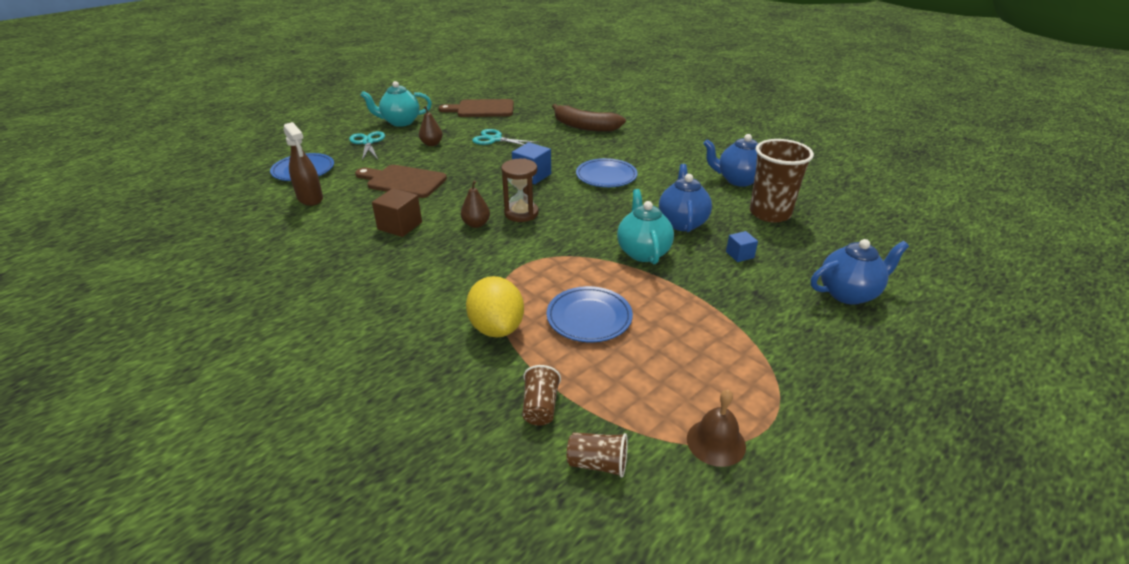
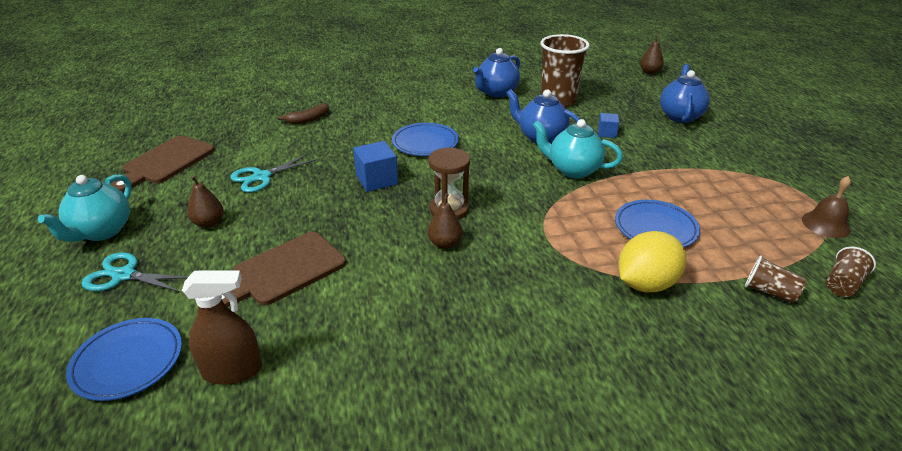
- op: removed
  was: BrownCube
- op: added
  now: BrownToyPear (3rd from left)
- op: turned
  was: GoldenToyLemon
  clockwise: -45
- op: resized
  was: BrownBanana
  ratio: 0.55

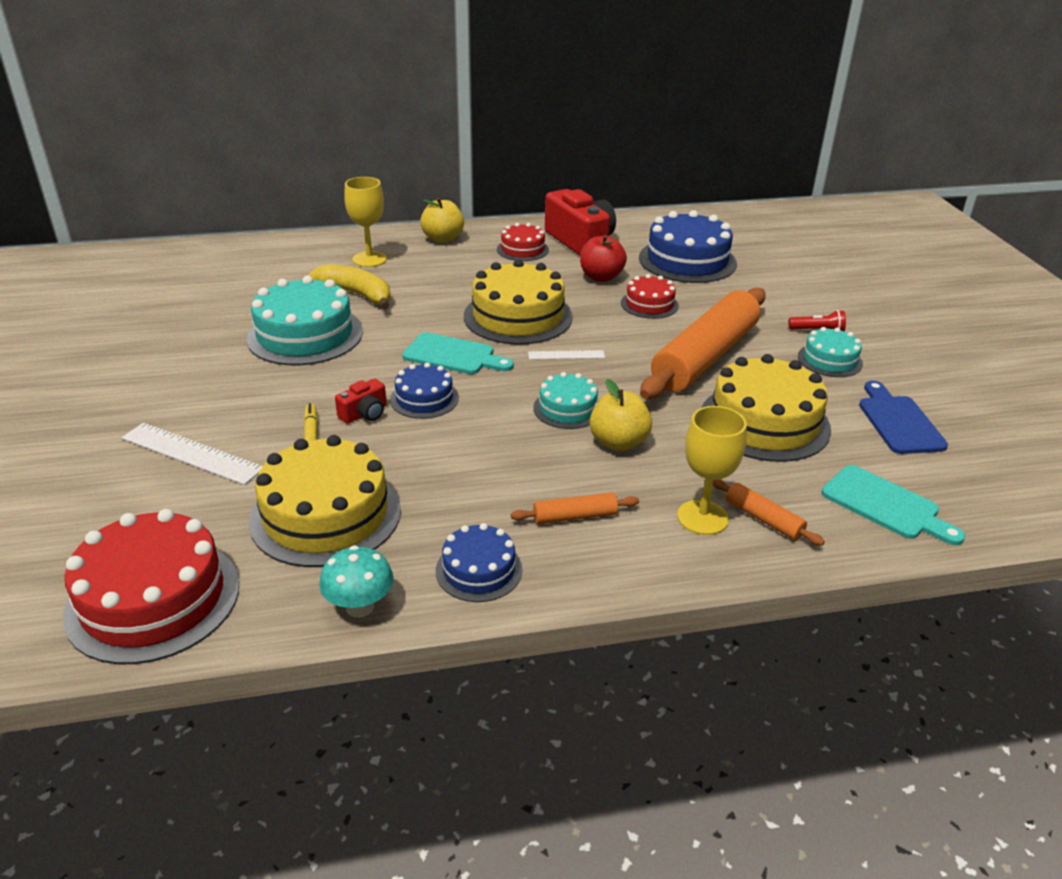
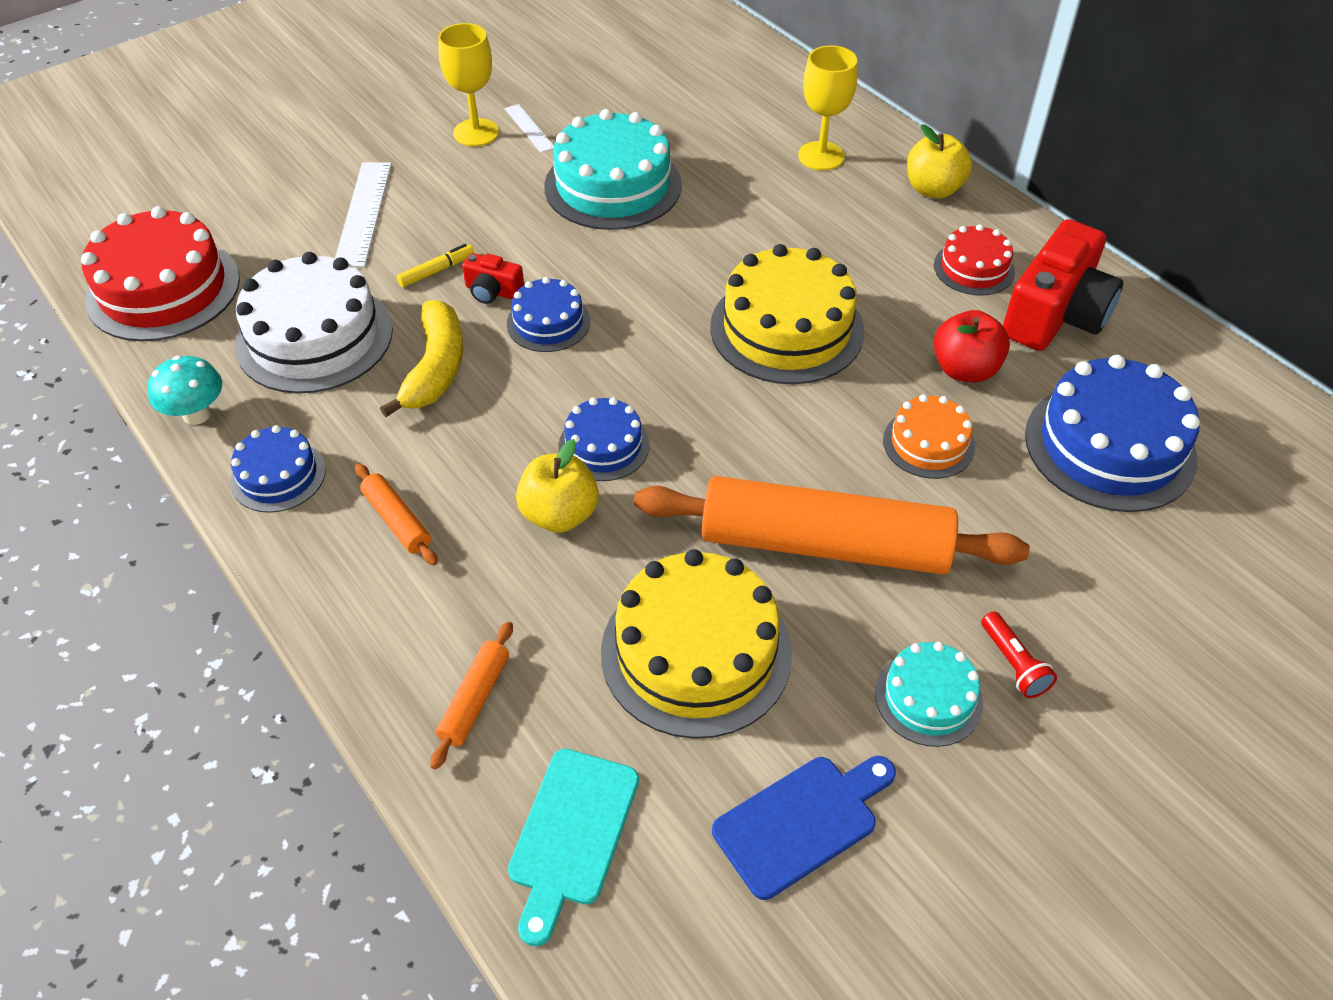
- op: removed
  was: AquaChoppingBoard (1st from left)
- op: moved
  was: GoldenBanana
- op: moved
  was: WhiteRuler (2nd from left)
- op: moved
  was: GoldenWineGlass (2nd from left in the first image)
  now: GoldenWineGlass (1st from left)
- op: recoloured
  was: GoldenGateau (1st from left)
  now: WhiteGateau
- op: recoloured
  was: AquaGateau (2nd from left)
  now: BlueGateau (3rd from left)
- op: recoloured
  was: CrimsonGateau (3rd from left)
  now: BrightOrangeGateau

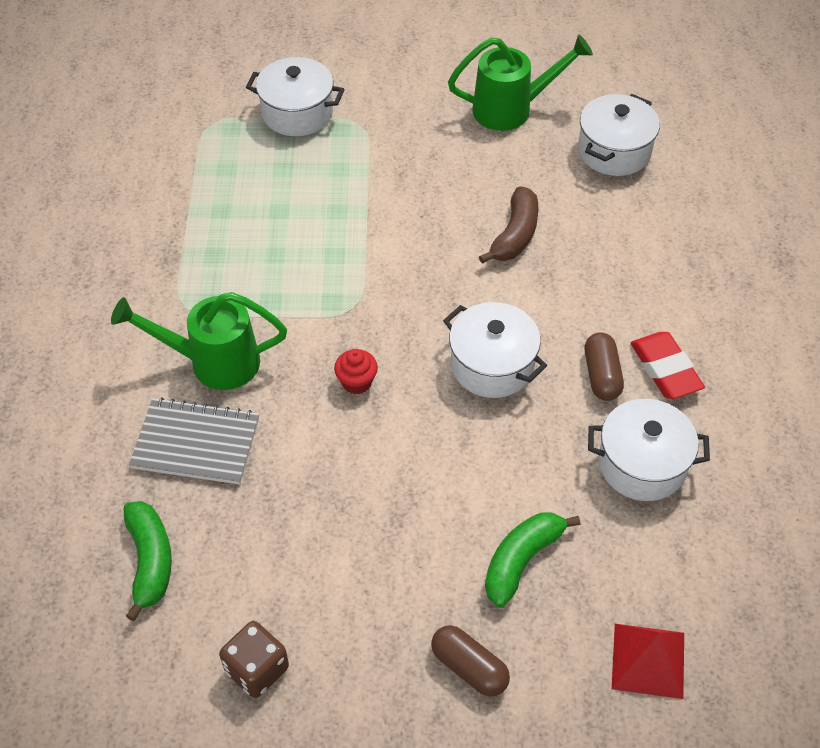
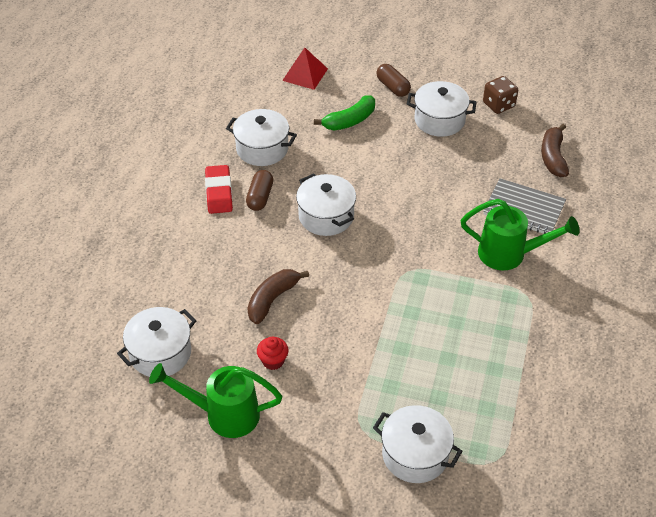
- op: added
  now: WhitePot (5th from left)
- op: moved
  was: CrimsonCupcake
- op: recoloured
  was: EmeraldBanana (1st from left)
  now: BrownBanana (2nd from left)

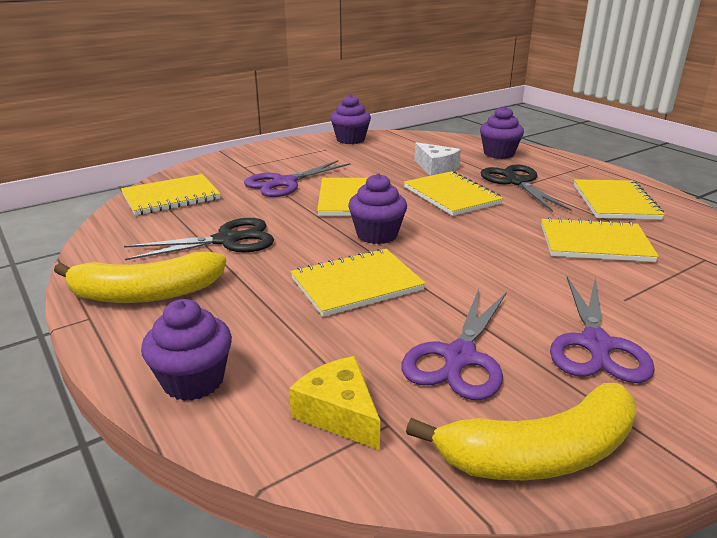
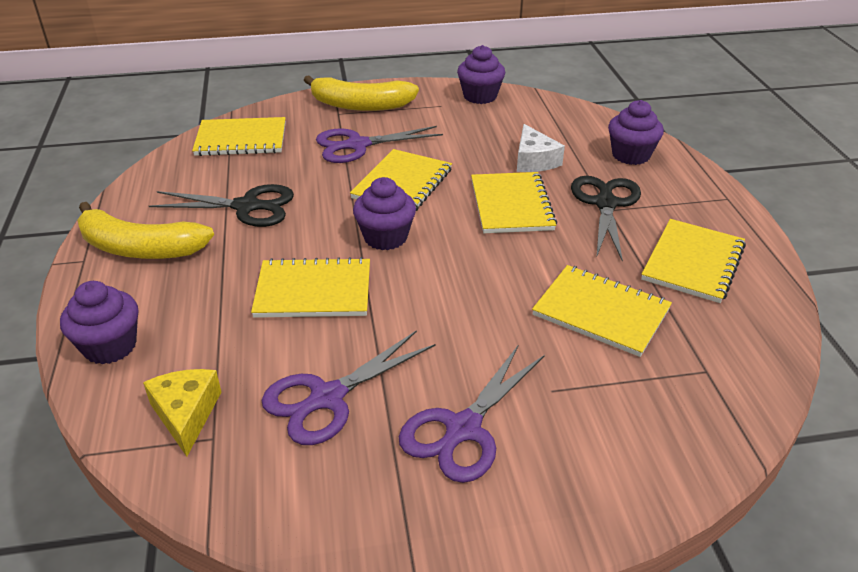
- op: moved
  was: GoldenBanana (2nd from left)

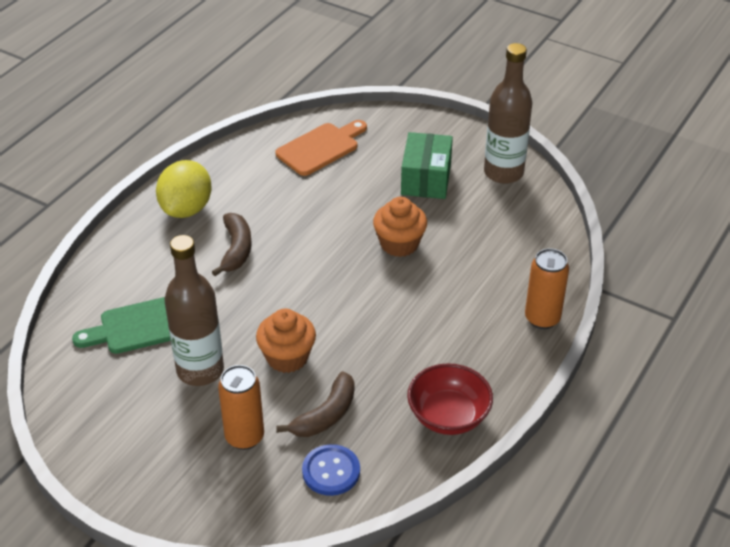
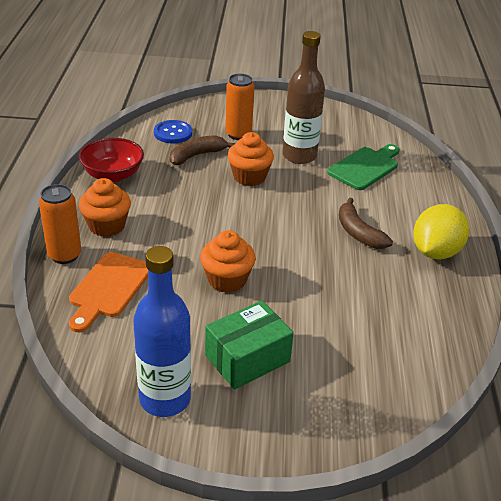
- op: added
  now: BrightOrangeCupcake (1st from left)
- op: moved
  was: BrightOrangeChoppingBoard
- op: recoloured
  was: BrownFlask (2nd from left)
  now: BlueFlask
- op: turned
  was: GoldenToyLemon
  clockwise: 45
- op: turned
  was: BrownBanana (2nd from left in the first image)
  clockwise: 45
- op: turned
  was: EmeraldBox
  clockwise: 75

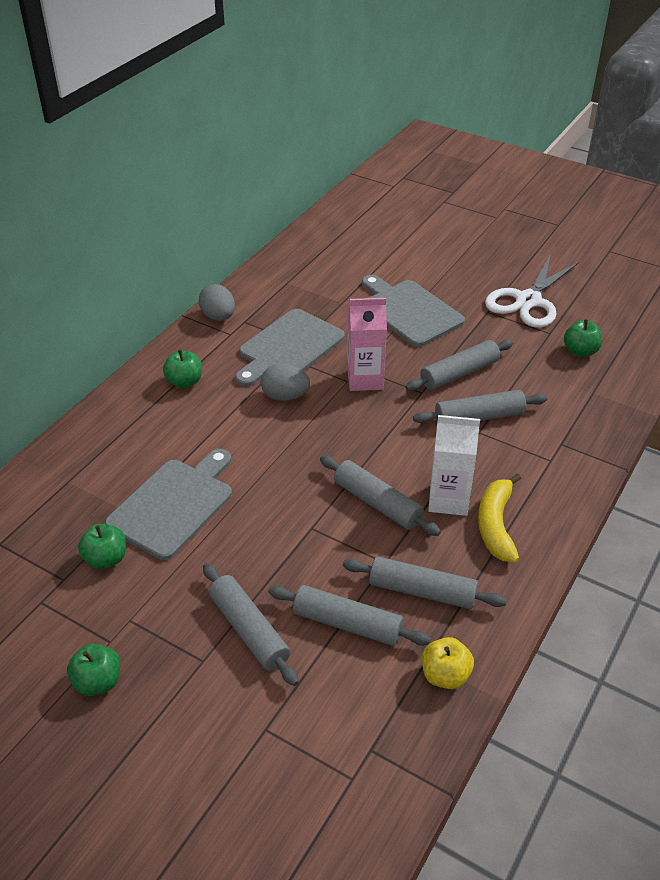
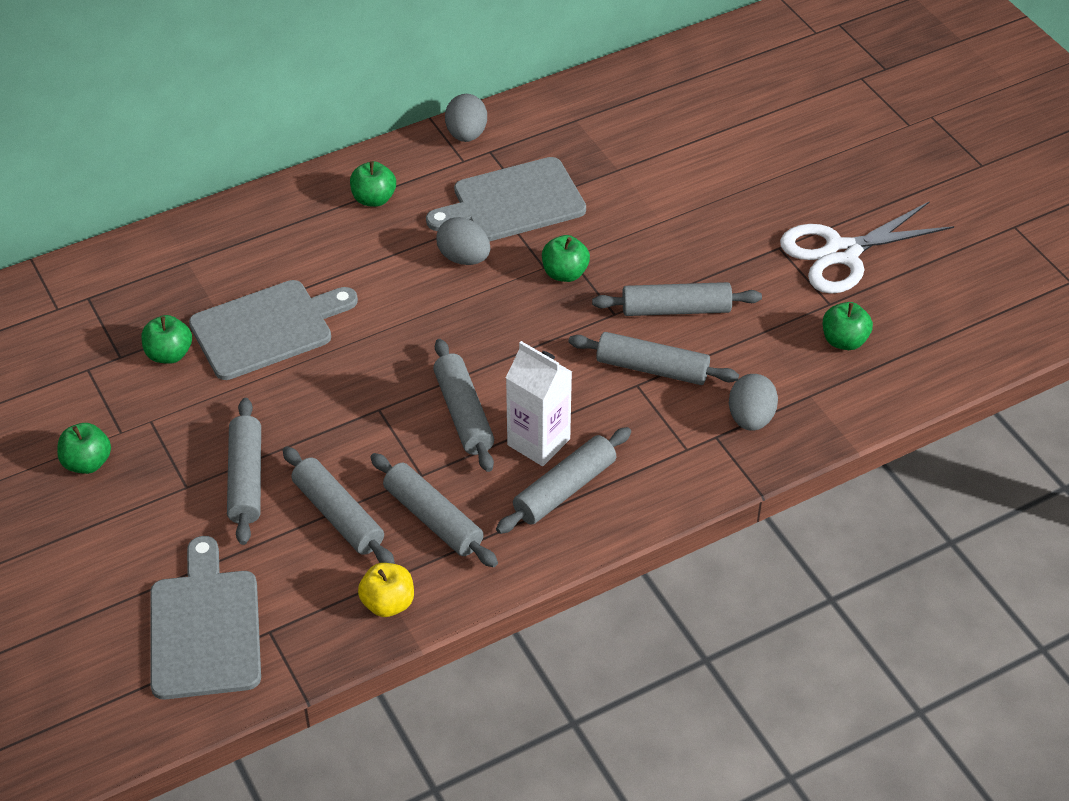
- op: added
  now: GreyEgg (3rd from left)
- op: moved
  was: GreyChoppingBoard (3rd from left in the first image)
  now: GreyChoppingBoard (1st from left)
- op: replaced
  was: RosyJuiceCarton
  now: EmeraldApple (4th from left)
- op: replaced
  was: GoldenBanana
  now: GreyPastryRoller (5th from left)

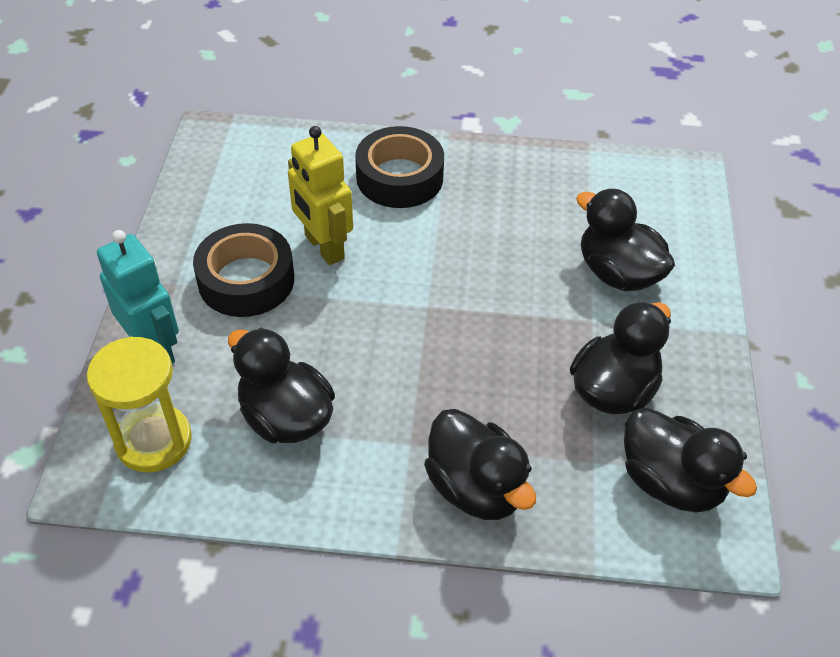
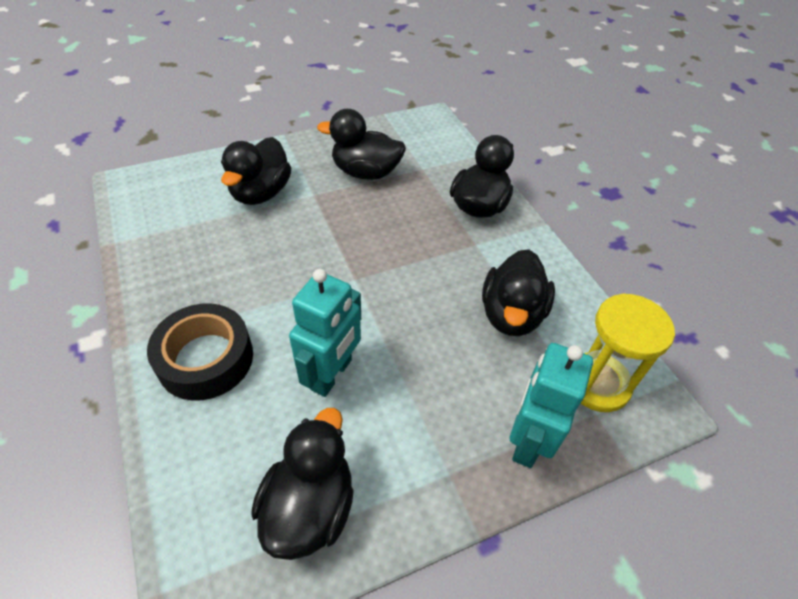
- op: removed
  was: EbonyTape (1st from left)
- op: moved
  was: EbonyDuck (5th from left in the first image)
  now: EbonyDuck (2nd from left)
- op: recoloured
  was: GoldenRobotFigure
  now: AquaRobotFigure (1st from left)

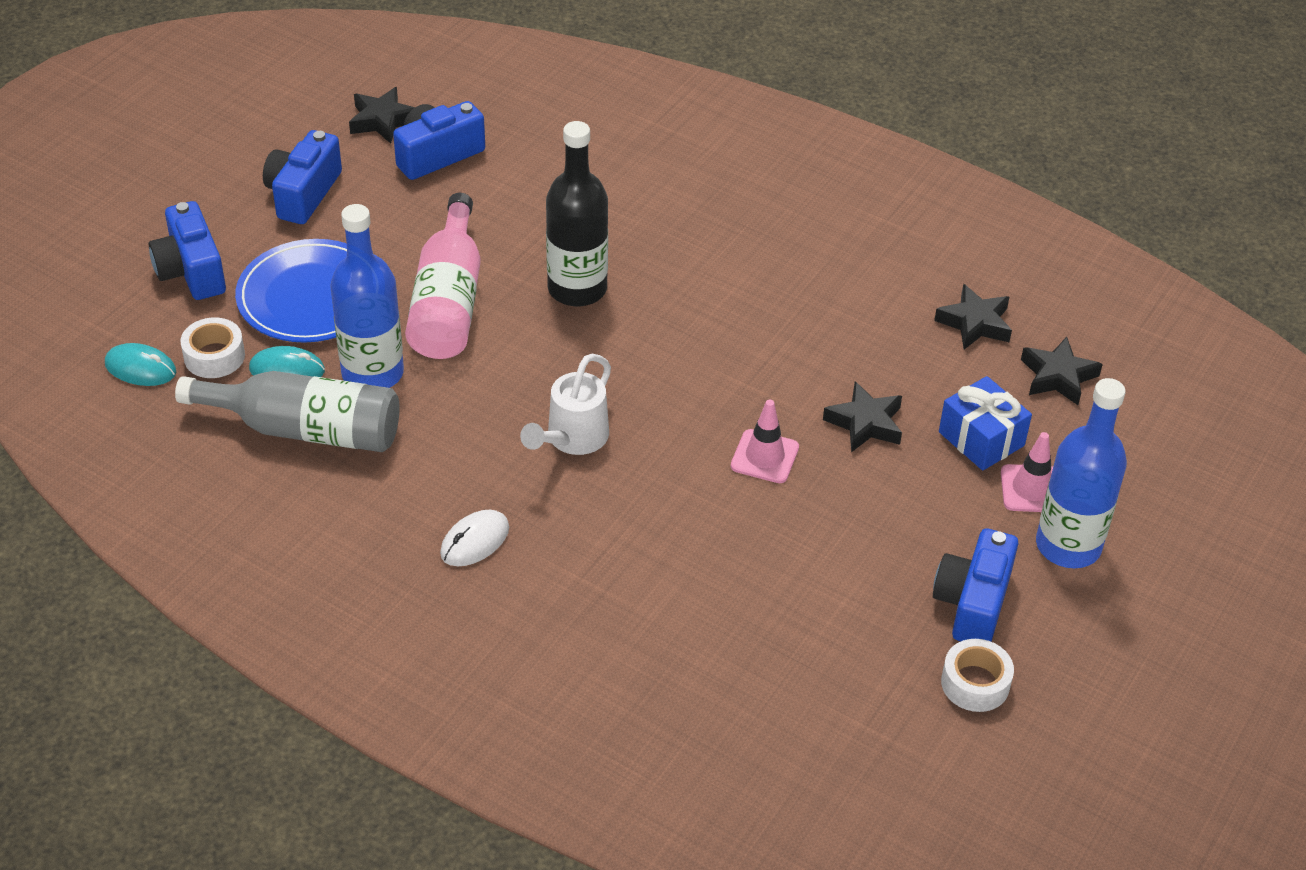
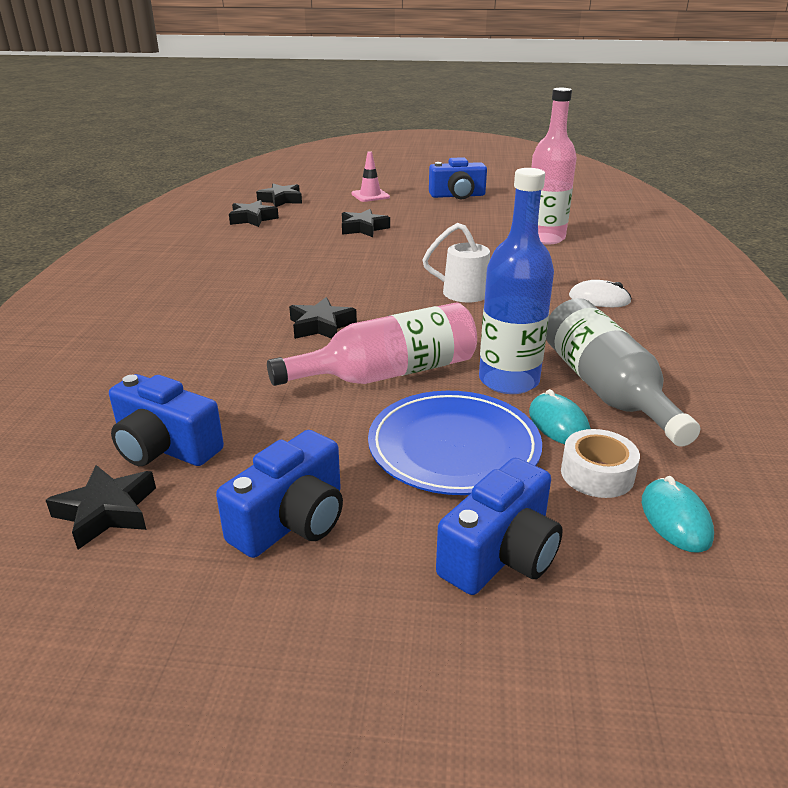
- op: removed
  was: RosySafetyCone (1st from left)
- op: removed
  was: BlueGift
- op: removed
  was: WhiteTape (2nd from left)
- op: removed
  was: BlueFlask (2nd from left)
- op: added
  now: RosyFlask (2nd from left)
- op: replaced
  was: EbonyFlask
  now: EbonyStar (4th from left)
- op: turned
  was: BlueCompactCamera (2nd from left)
  clockwise: -45

